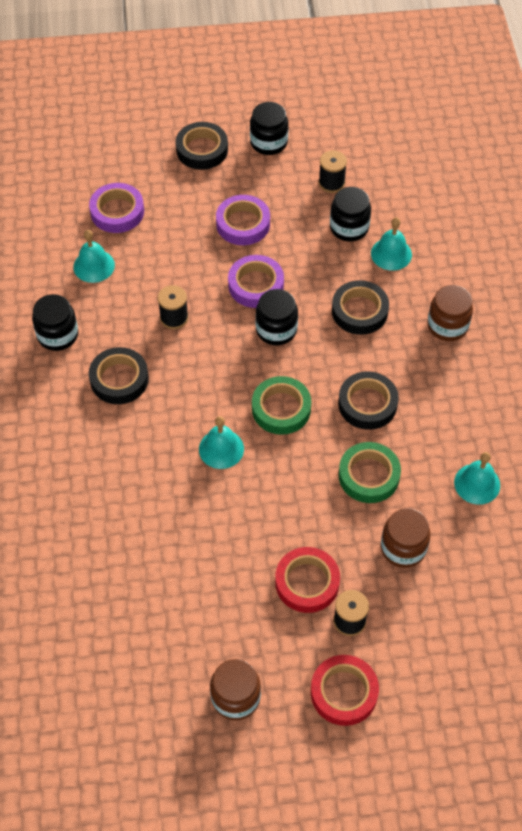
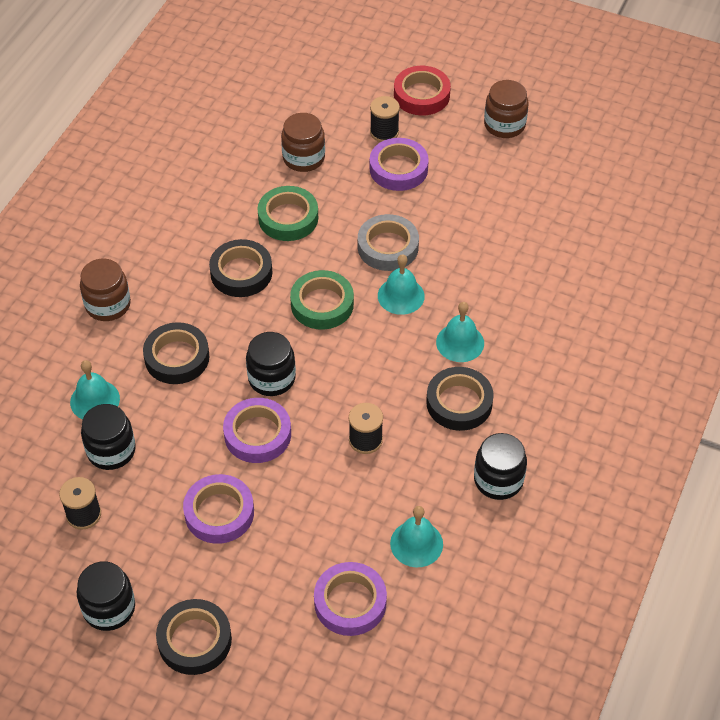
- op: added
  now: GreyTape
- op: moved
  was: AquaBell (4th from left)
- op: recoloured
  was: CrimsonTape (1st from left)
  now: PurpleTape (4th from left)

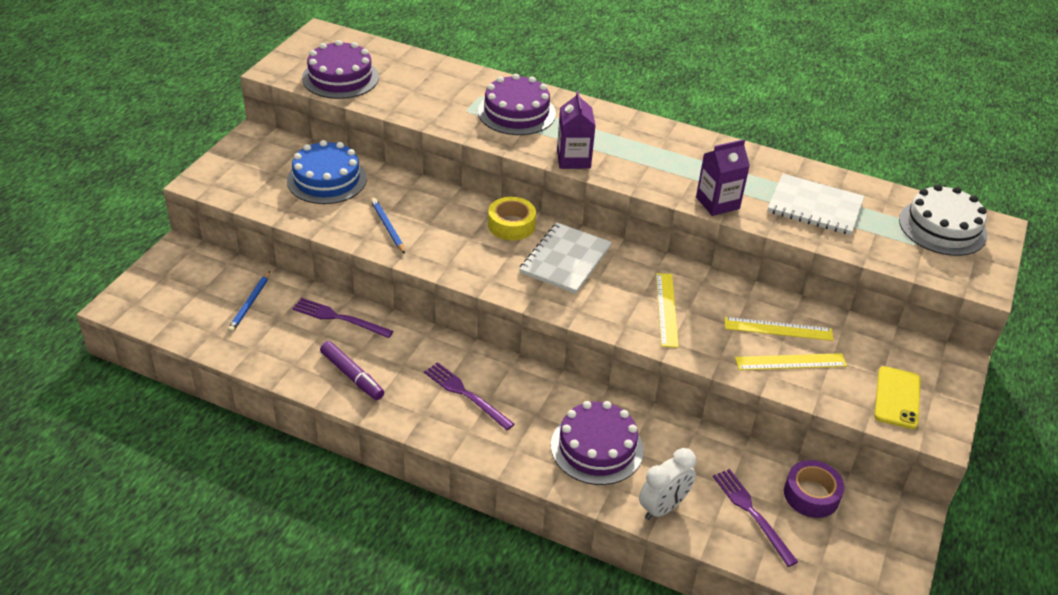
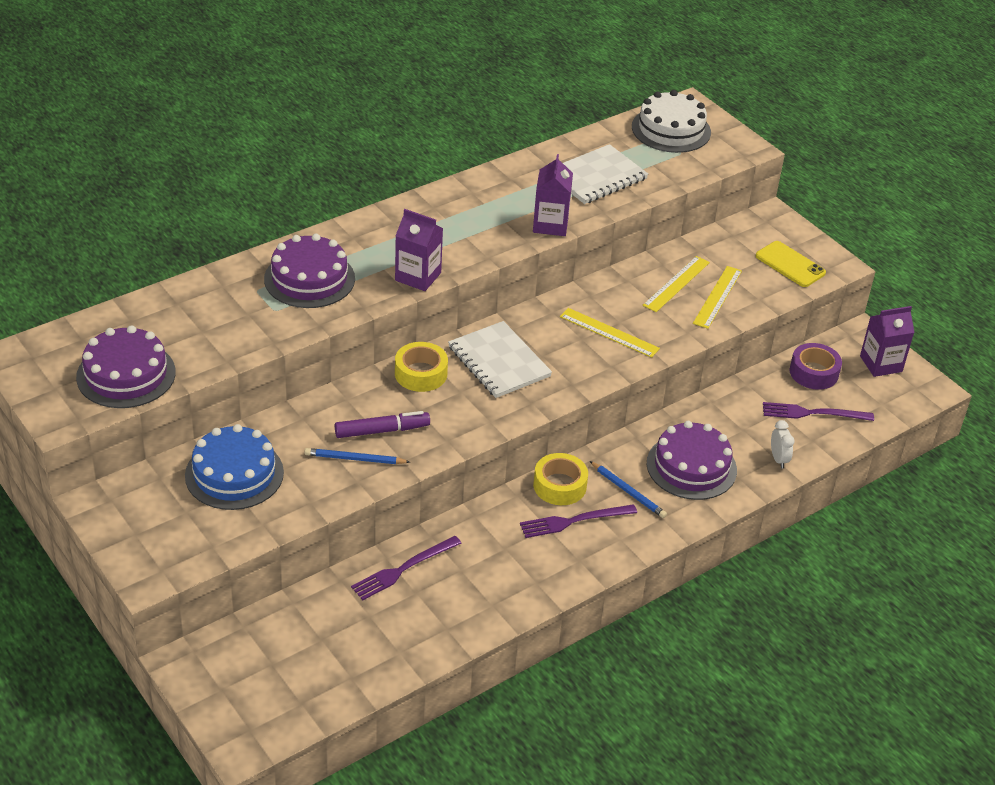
- op: added
  now: GoldenTape (2nd from left)
- op: added
  now: PurpleJuiceCarton (3rd from left)
- op: moved
  was: BlueWoodenPencil (1st from left in the first image)
  now: BlueWoodenPencil (2nd from left)
- op: moved
  was: PurpleMarker
- op: resized
  was: WhiteBedsideClock
  ratio: 0.62

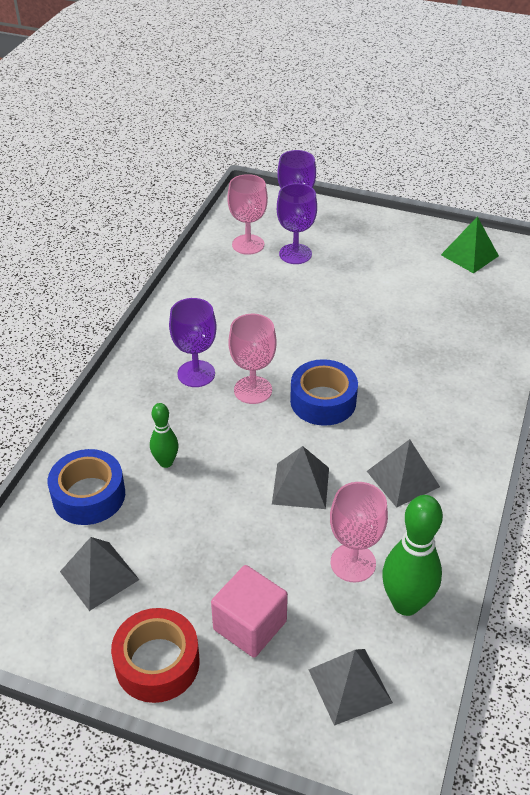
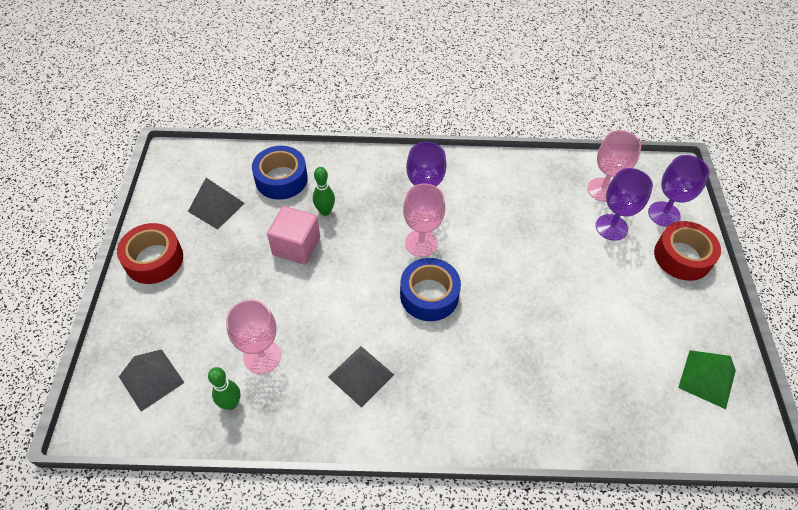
- op: removed
  was: GreyPyramid (2nd from left)
- op: added
  now: CrimsonTape (2nd from left)
- op: moved
  was: RosyCube
- op: resized
  was: EmeraldSkittle (2nd from left in the first image)
  ratio: 0.57

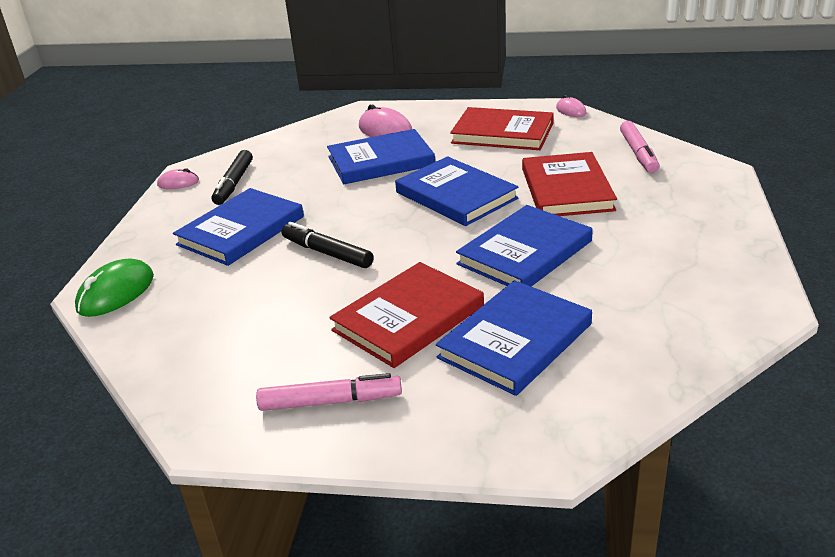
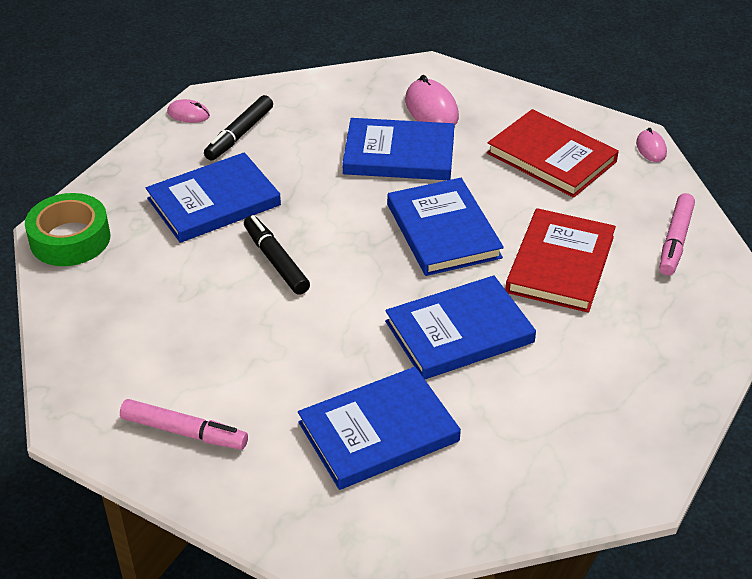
- op: removed
  was: CrimsonHardback (1st from left)
- op: replaced
  was: EmeraldComputerMouse
  now: EmeraldTape

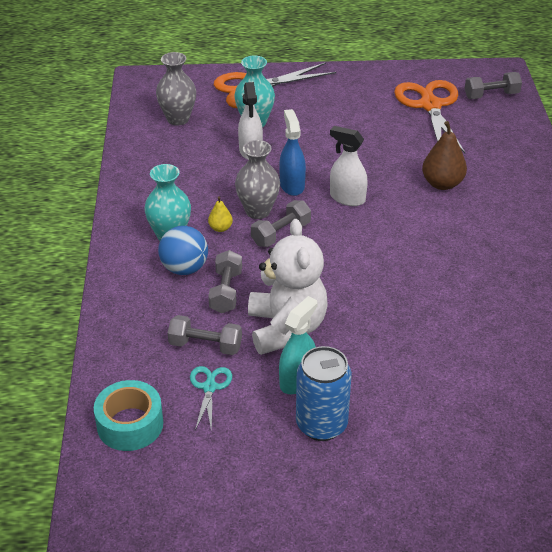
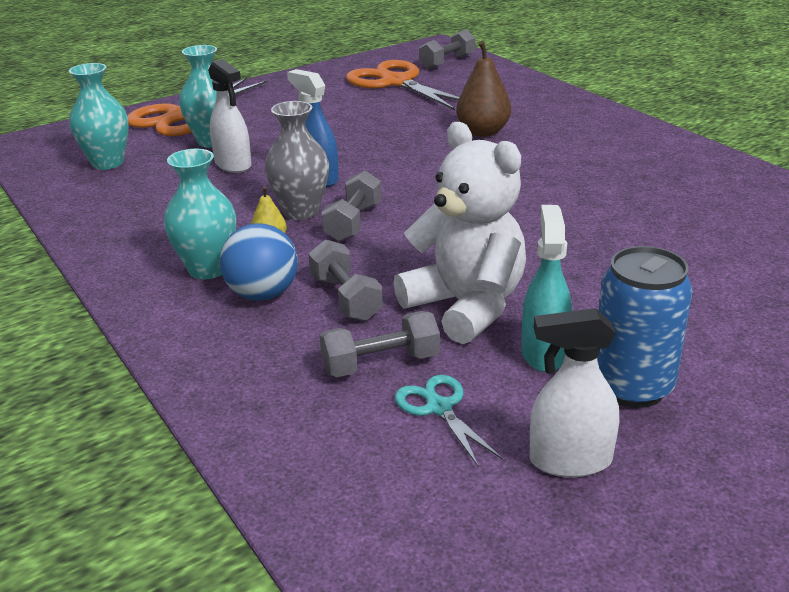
- op: removed
  was: AquaTape
- op: moved
  was: WhiteSprayer (2nd from left)
- op: recoloured
  was: GreyVase (1st from left)
  now: AquaVase (1st from left)

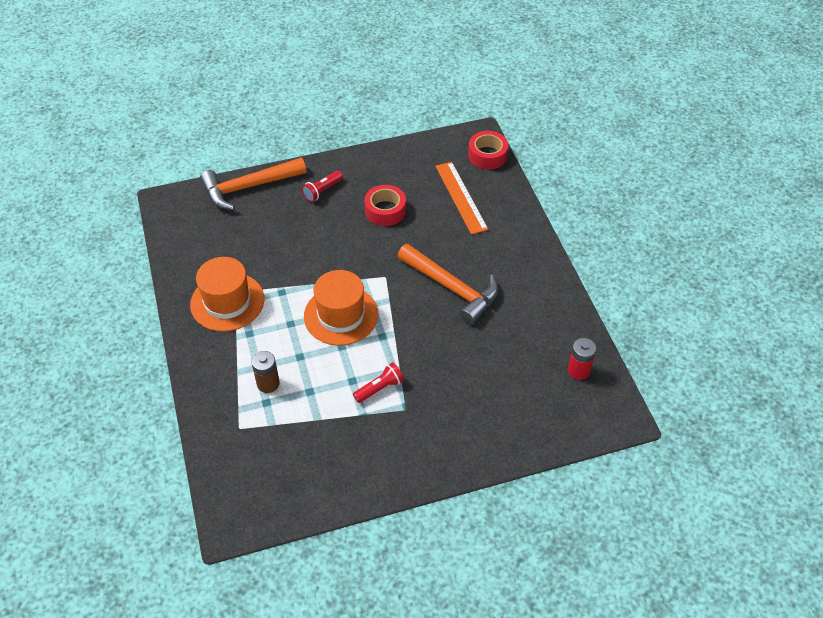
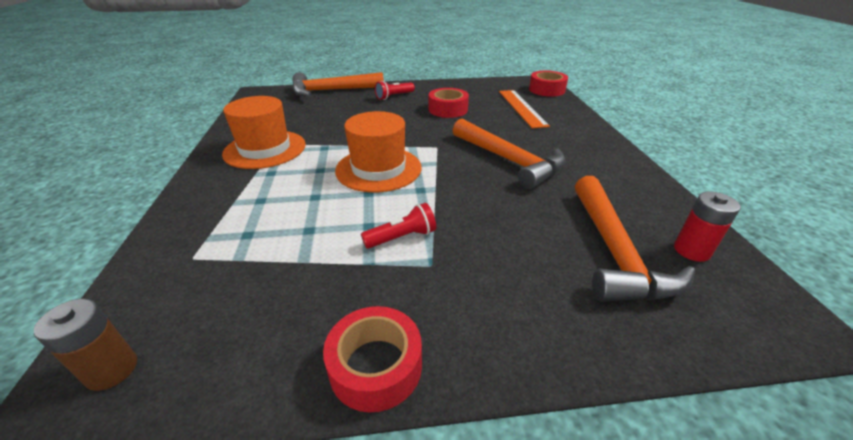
- op: added
  now: CrimsonTape (1st from left)
- op: added
  now: BrightOrangeClawHammer (3rd from left)
- op: moved
  was: BrownAaBattery

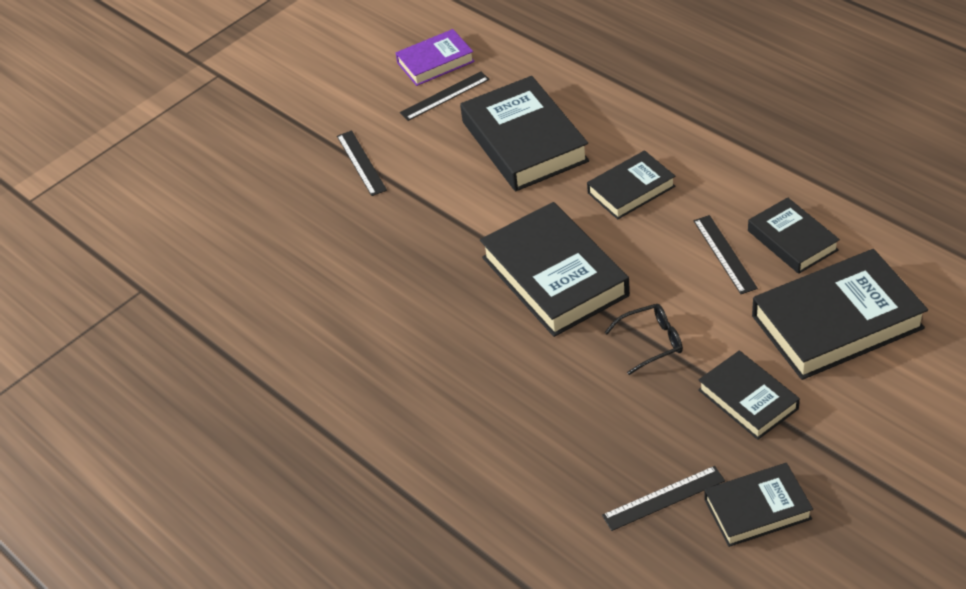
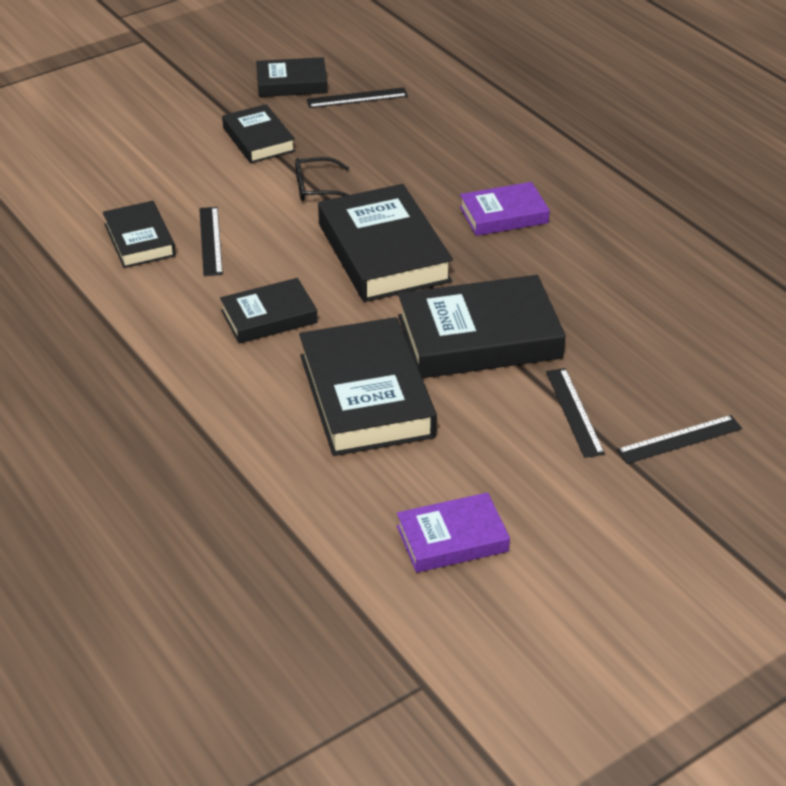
- op: added
  now: PurpleHardback (2nd from left)
- op: moved
  was: EbonyRuler (2nd from left in the first image)
  now: EbonyRuler (4th from left)
- op: moved
  was: EbonyHardback (7th from left)

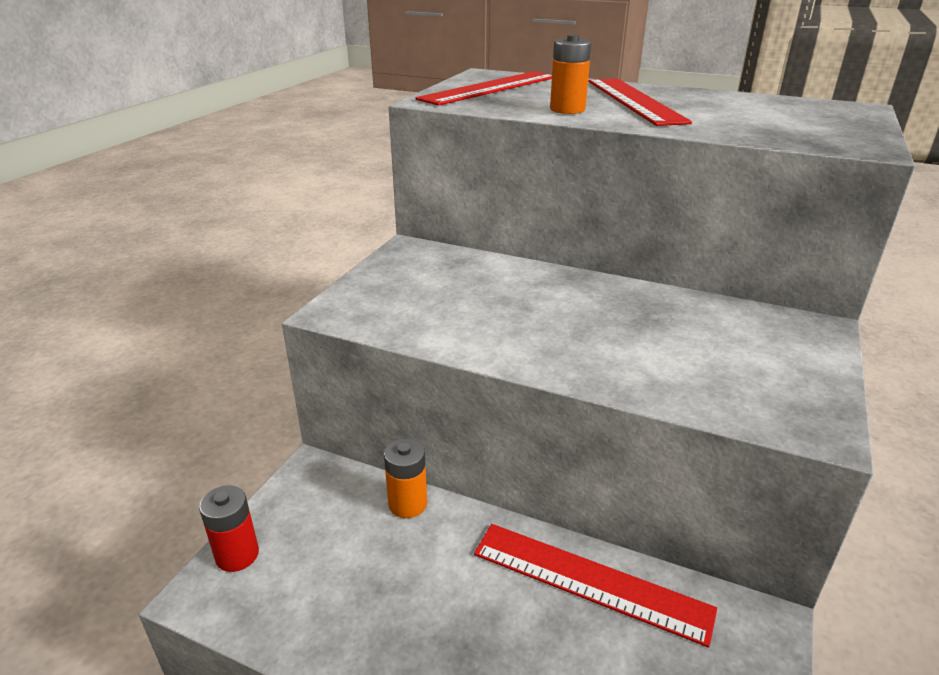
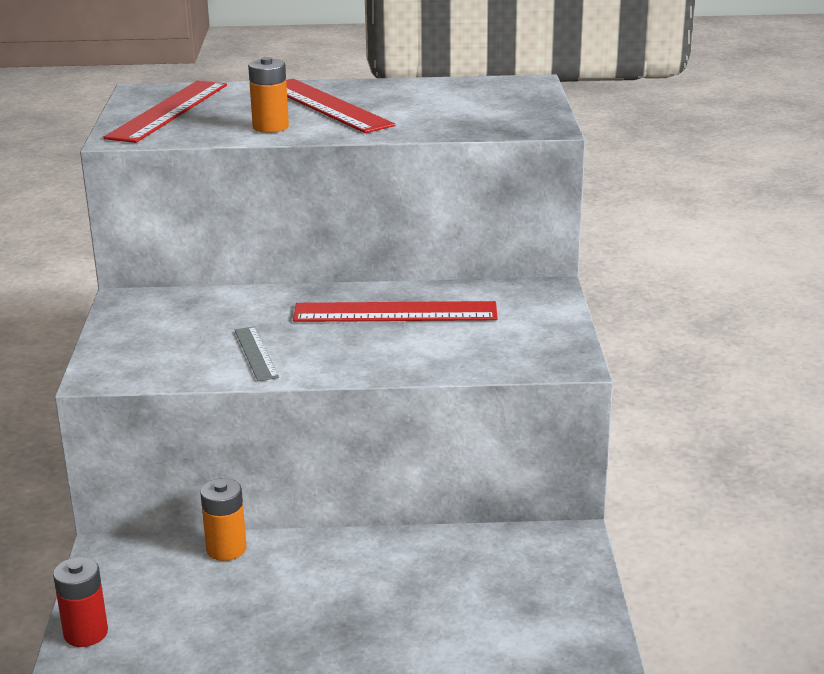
- op: added
  now: GreyRuler
- op: moved
  was: CrimsonRuler (2nd from left in the first image)
  now: CrimsonRuler (3rd from left)

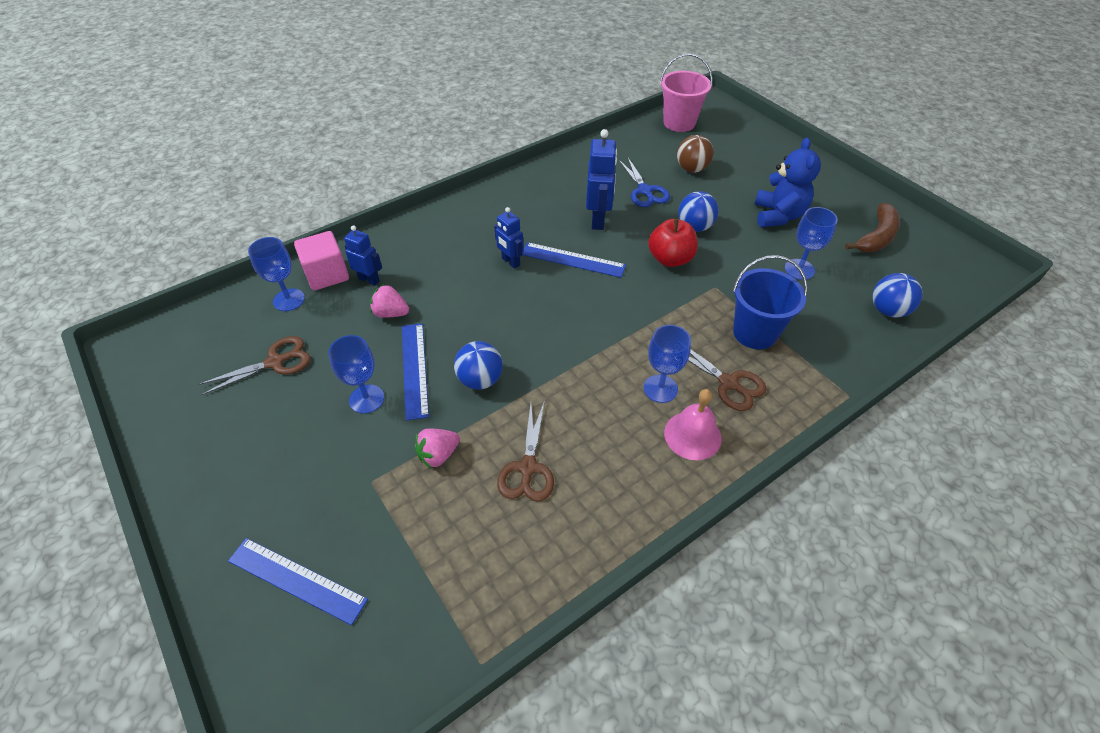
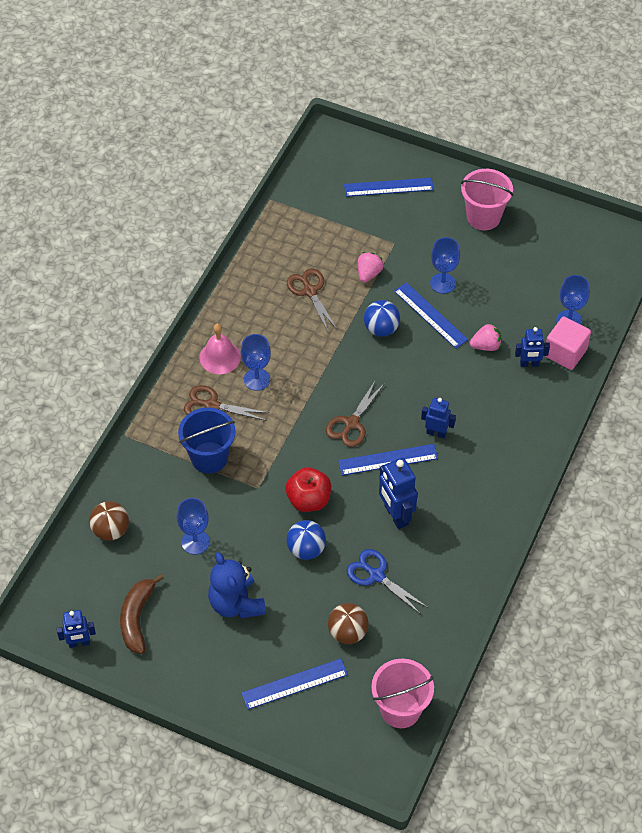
- op: added
  now: BlueRobotFigure (1st from left)
- op: added
  now: BlueRuler (1st from left)
- op: added
  now: RosySandBucket (2nd from left)
- op: moved
  was: BrownShears (1st from left in the first image)
  now: BrownShears (3rd from left)
- op: recoloured
  was: BlueBall (3rd from left)
  now: BrownBall (1st from left)

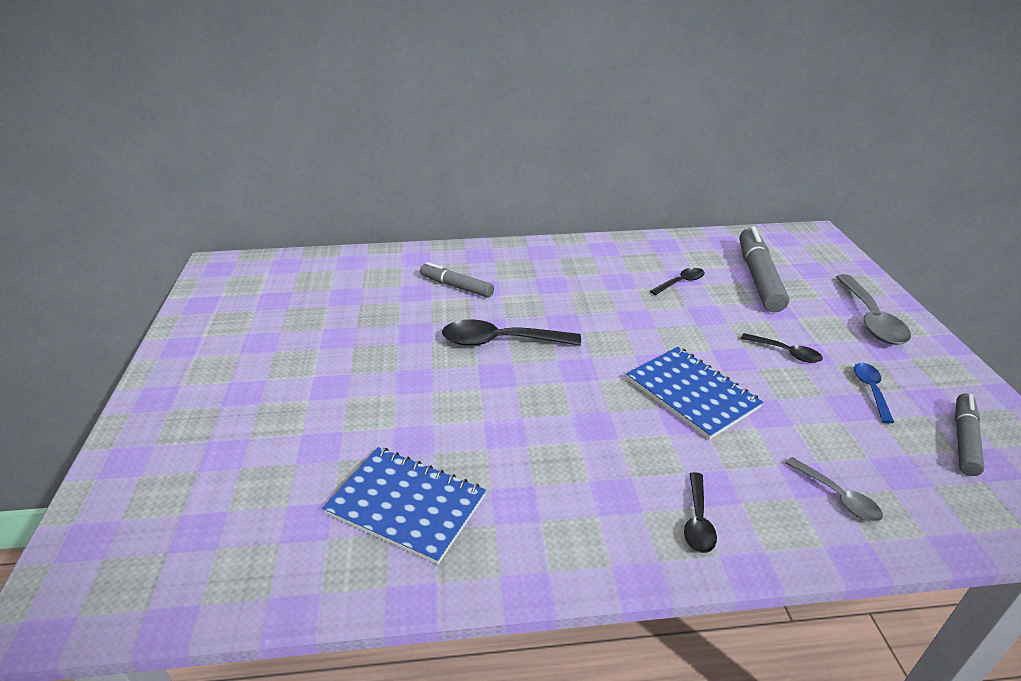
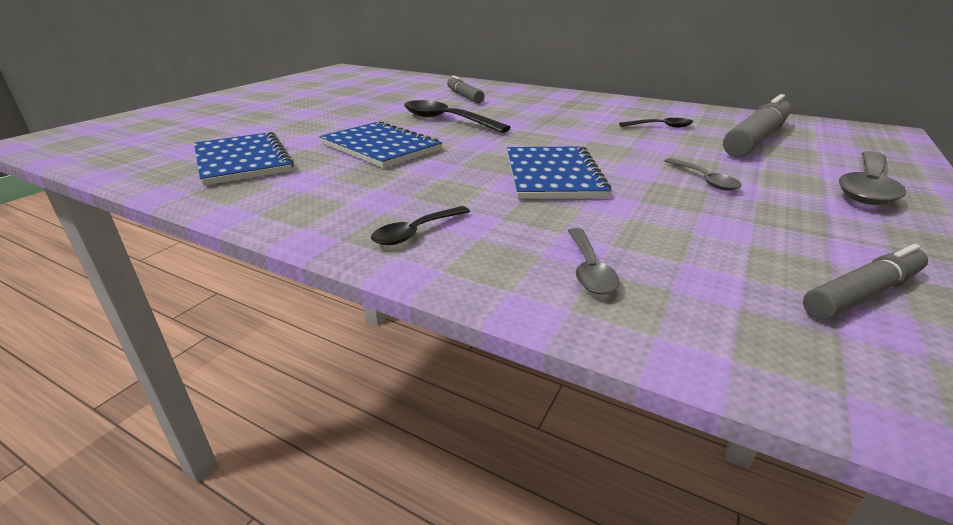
- op: removed
  was: BlueTeaspoon
- op: added
  now: BlueNotebook (2nd from left)
- op: recoloured
  was: EbonyTeaspoon (4th from left)
  now: GreyTeaspoon (2nd from left)

